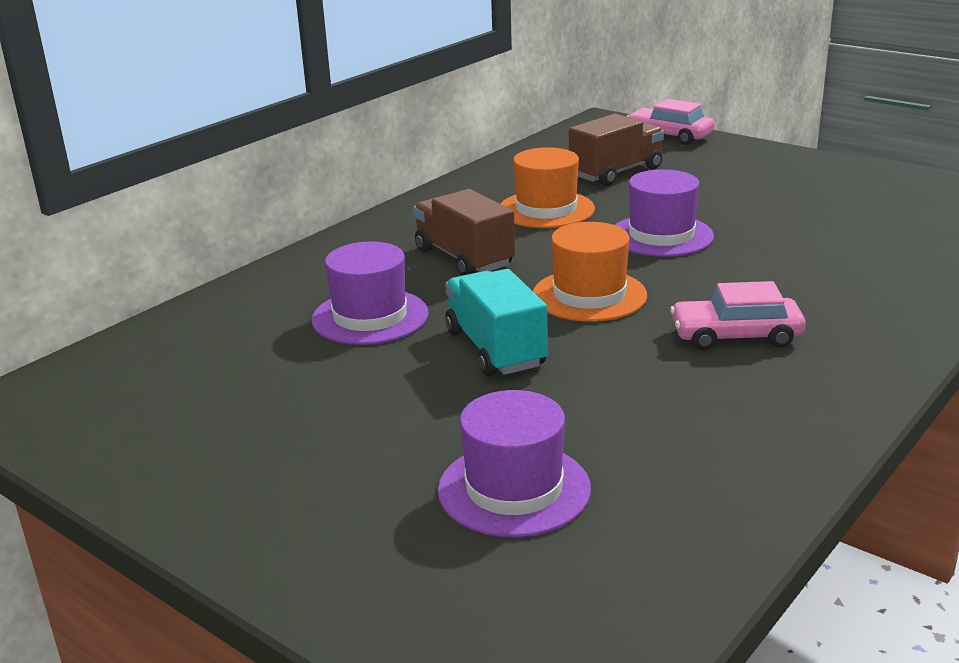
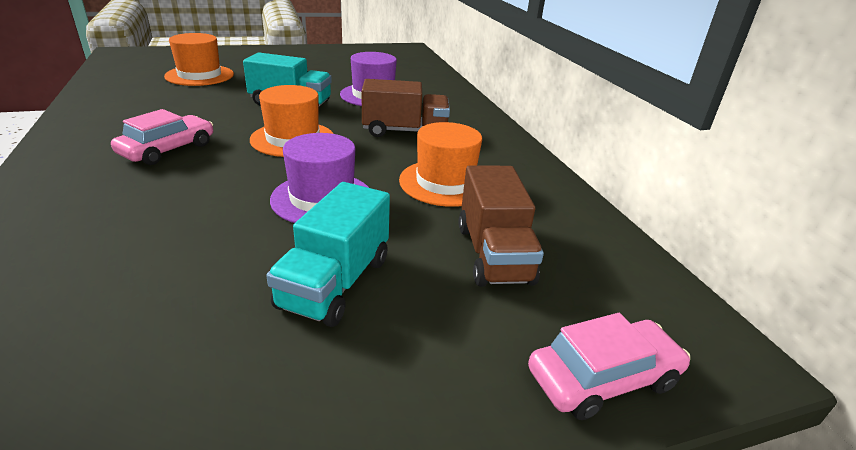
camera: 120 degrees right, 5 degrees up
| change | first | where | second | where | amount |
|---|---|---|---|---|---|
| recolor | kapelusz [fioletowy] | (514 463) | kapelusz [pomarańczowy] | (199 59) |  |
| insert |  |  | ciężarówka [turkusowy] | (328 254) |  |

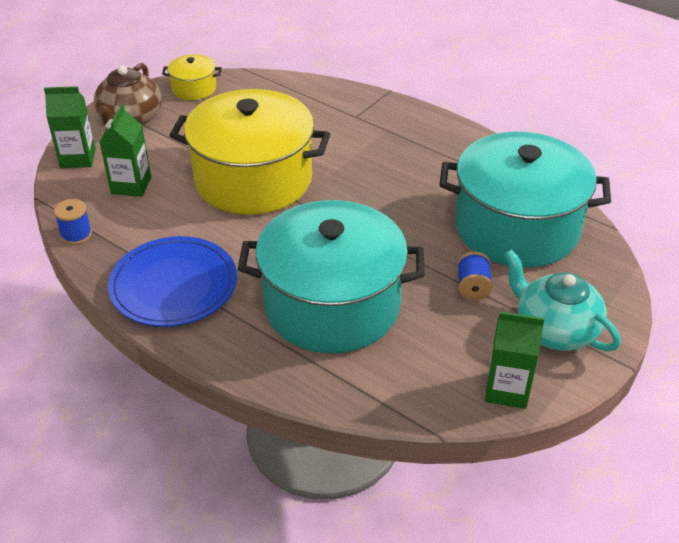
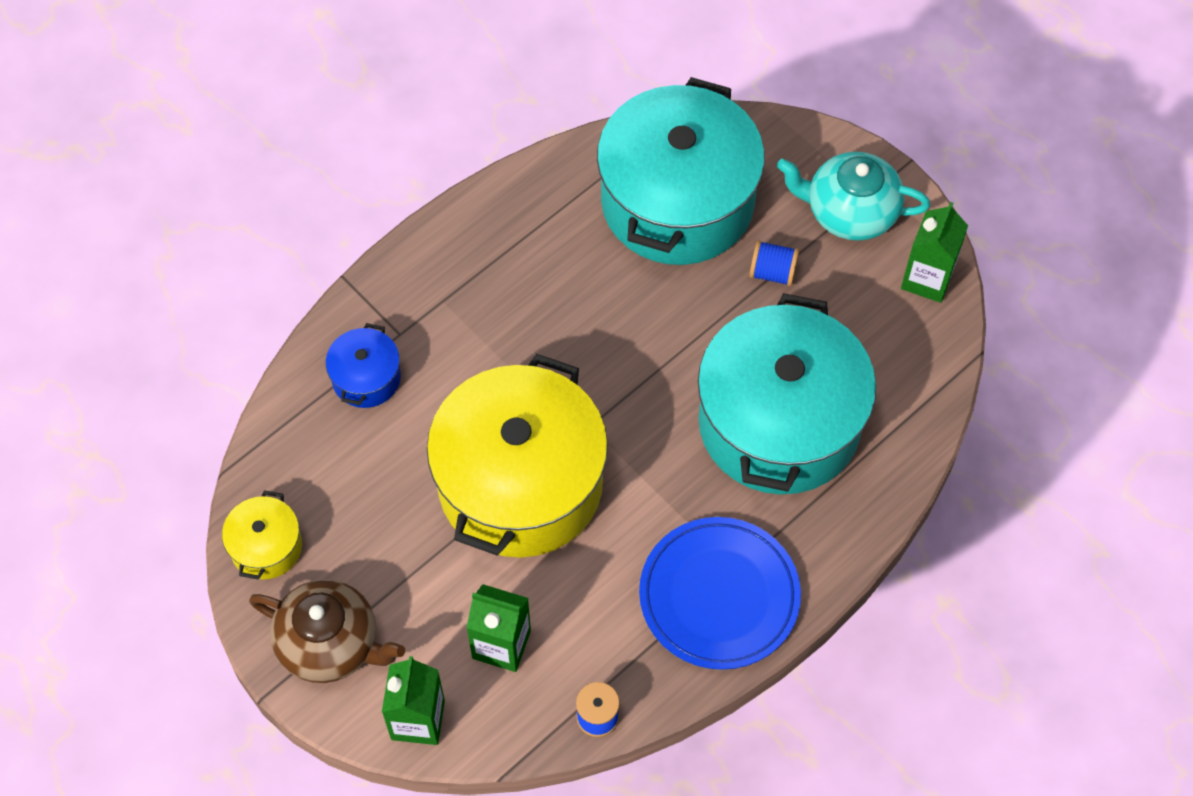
camera: 80 degrees left, 20 degrees up
| change | first | where | second | where | amount |
|---|---|---|---|---|---|
| rotate | imbryk [turkusowy] | (562 300) |  | (853 196) | 45 degrees clockwise |
| insert |  |  | garnek [niebieski] | (363 365) |  |

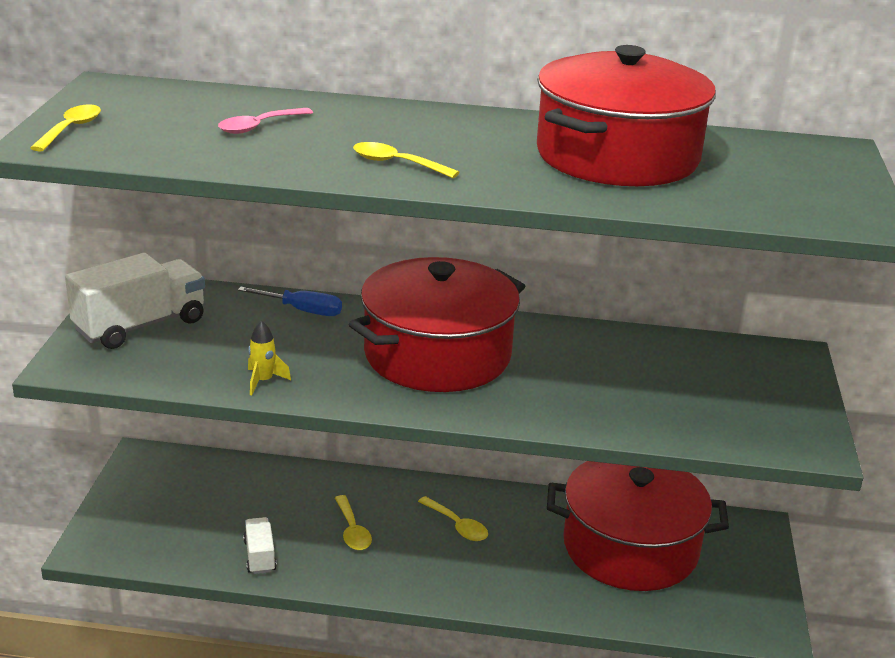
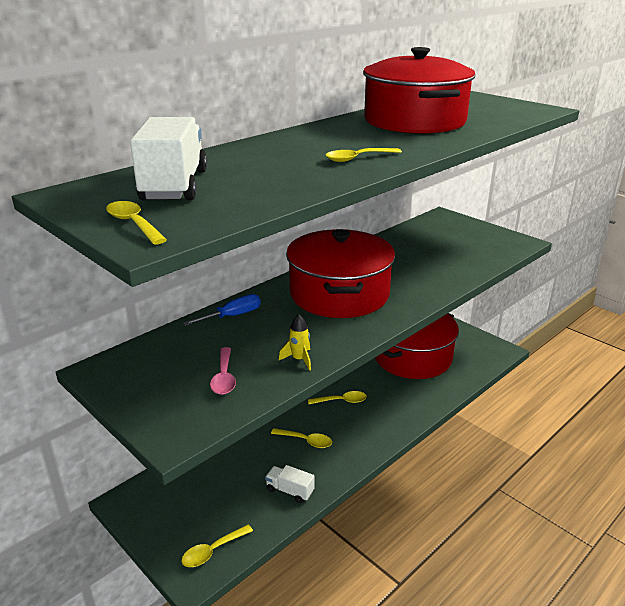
camera: 50 degrees left, 0 degrees up
| change | first | where | second | where | amount |
|---|---|---|---|---|---|
| move | ciężarówka [biały] | (135 301) |  | (168 159) |  |
| move | łyżka [różowy] | (265 121) |  | (223 371) |  |
| insert |  |  | łyżka [żółty] | (217 546) |  |

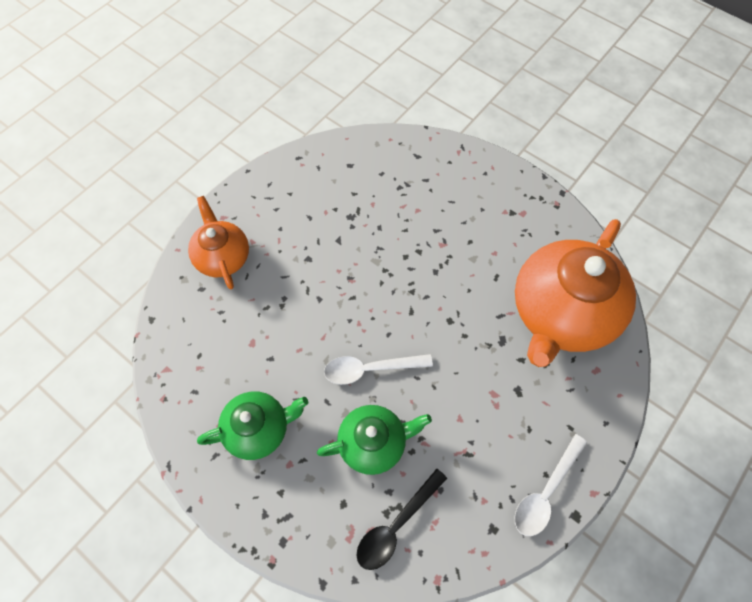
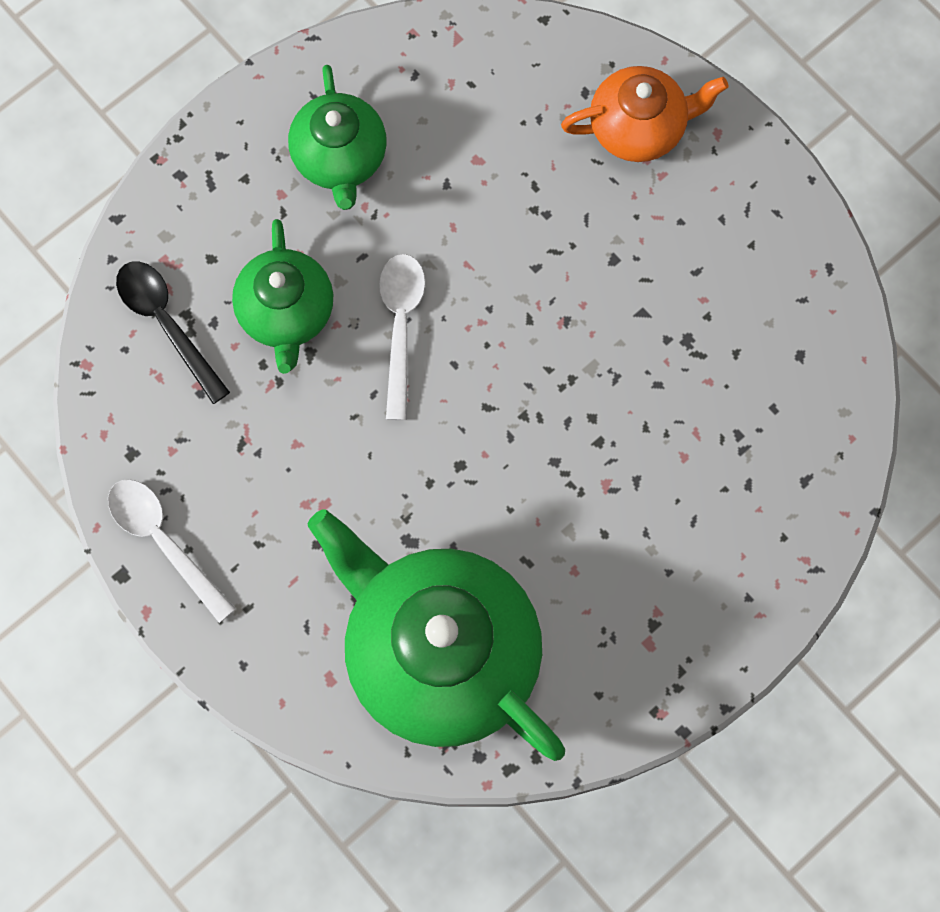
camera: 100 degrees right, 10 degrees up
| change | first | where | second | where | amount |
|---|---|---|---|---|---|
| recolor | imbryk [pomarańczowy] | (575 293) | imbryk [zielony] | (436 635) |  |

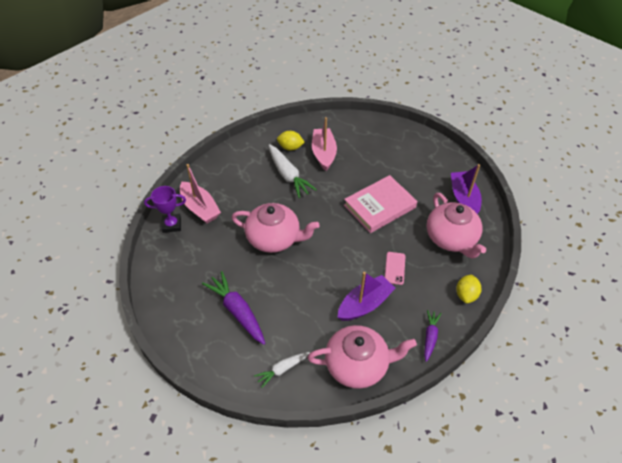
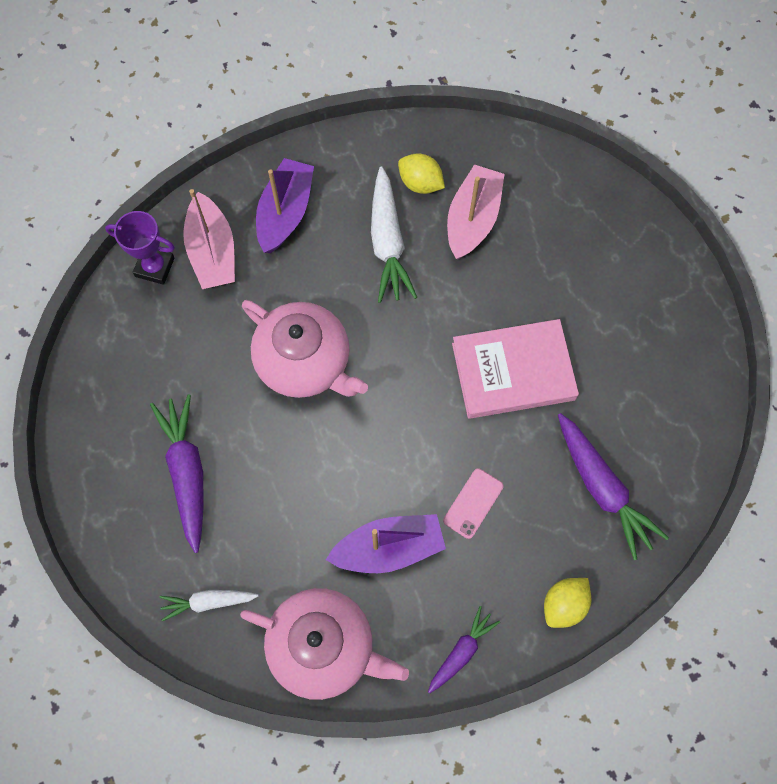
camera: 25 degrees right, 20 degrees up
| change | first | where | second | where | amount |
|---|---|---|---|---|---|
| replace | imbryk [różowy] | (456 226) | marchewka [fioletowy] | (613 486) |  |
| move | łódka [fioletowy] | (466 189) |  | (285 205) |  |

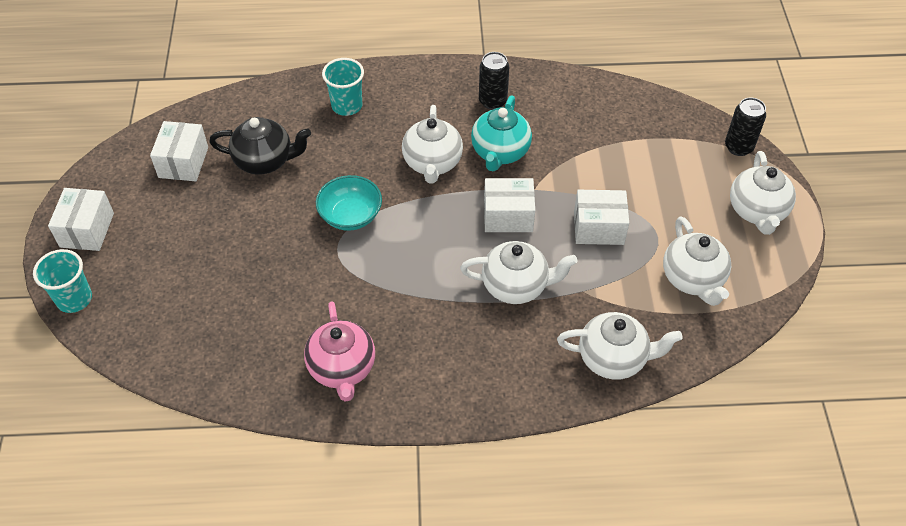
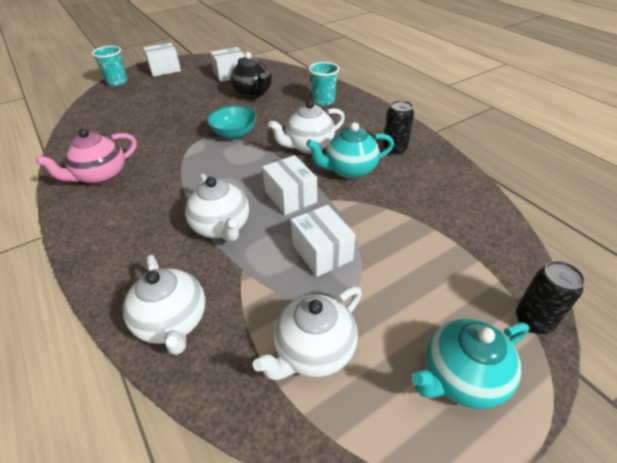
camera: 60 degrees right, 10 degrees down
| change | first | where | second | where | amount |
|---|---|---|---|---|---|
| recolor | imbryk [biały] | (763 193) | imbryk [turkusowy] | (470 363) |  |

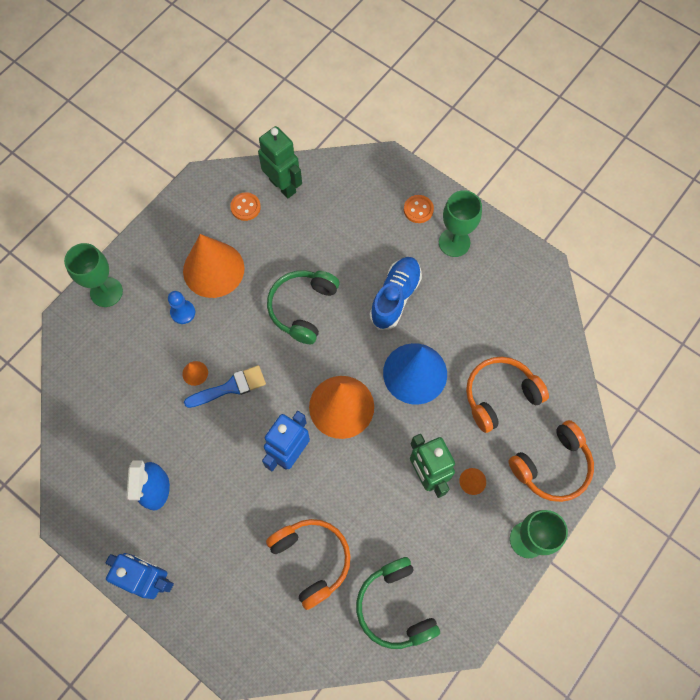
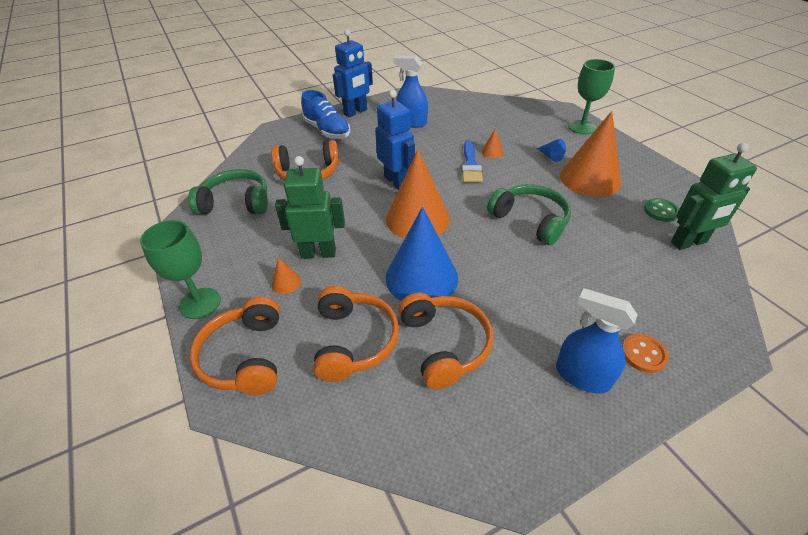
camera: 115 degrees right, 25 degrees down
| change | first | where | second | where | amount |
|---|---|---|---|---|---|
| replace | pionek [niebieski] | (181 307) | stożek [niebieski] | (551 150) |  |
| recolor | guzik [pomarańczowy] | (245 206) | guzik [zielony] | (661 210) |  |
| move | but [niebieski] | (395 293) |  | (325 114) |  |
| replace | kielich [zielony] | (460 223) | spryskiwacz [niebieski] | (597 341) |  |
| insert |  |  | słuchawki [pomarańczowy] | (445 340) |  |

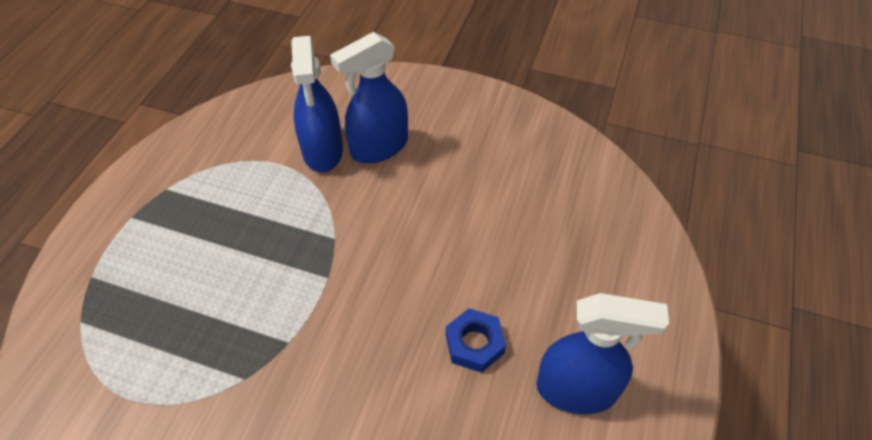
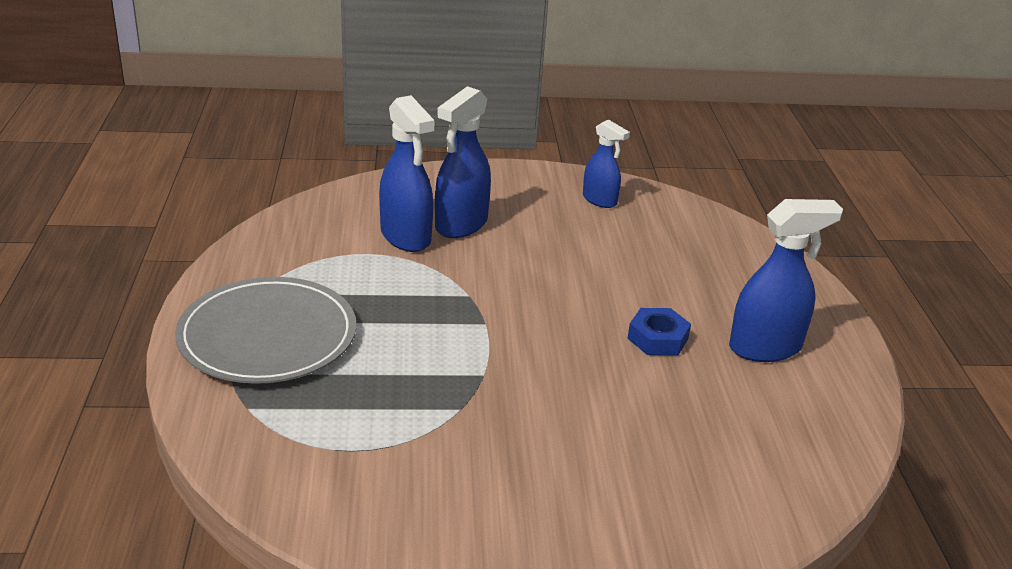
camera: 25 degrees left, 20 degrees down
| change | first | where | second | where | amount |
|---|---|---|---|---|---|
| insert |  |  | talerz [szary] | (265 330) |  |
| insert |  |  | spryskiwacz [niebieski] | (606 164) |  |

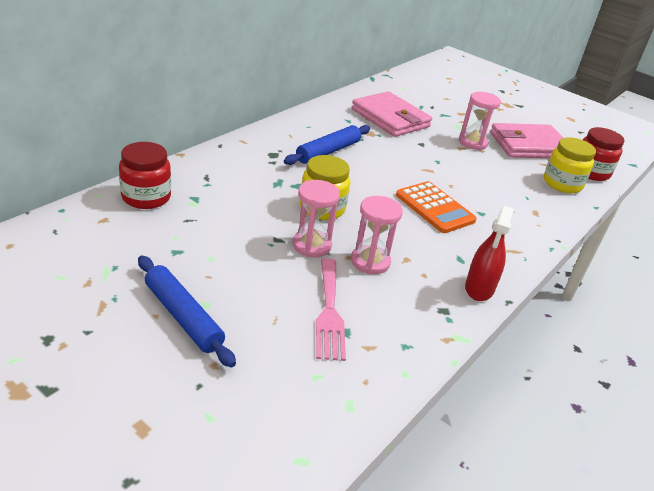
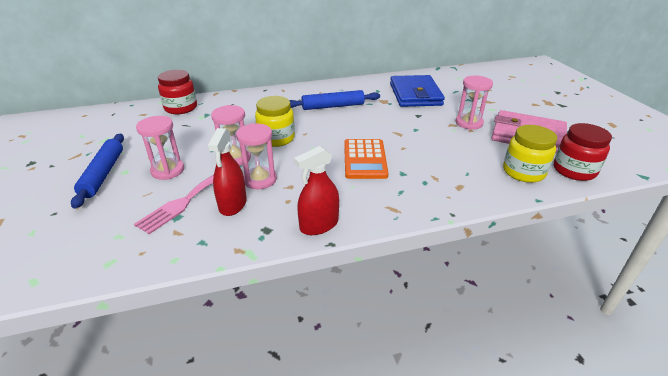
camera: 40 degrees right, 0 degrees up
| change | first | where | second | where | amount |
|---|---|---|---|---|---|
| recolor | portfel [różowy] | (392 114) | portfel [niebieski] | (417 91) |  |
| insert |  |  | klepsydra [różowy] | (160 148) |  |
| insert |  |  | spryskiwacz [czerwony] | (227 172) |  |

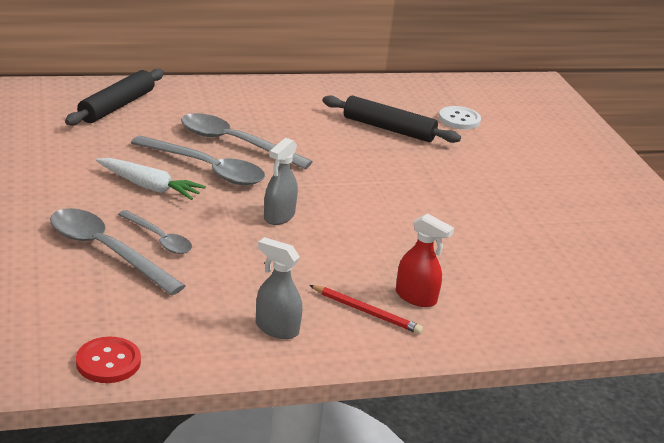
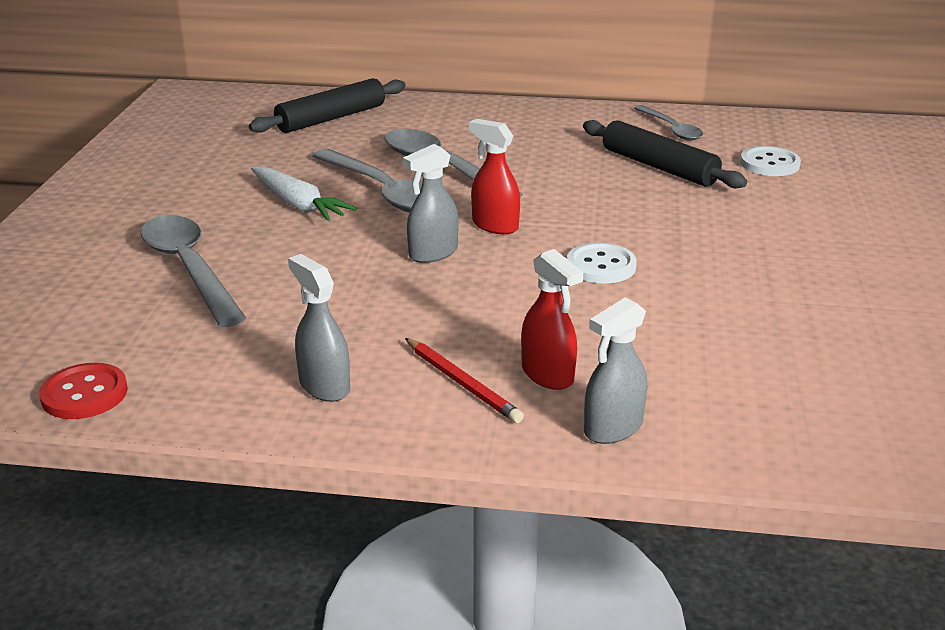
camera: 25 degrees right, 0 degrees up
| change | first | where | second | where | amount |
|---|---|---|---|---|---|
| move | łyżka [szary] | (155 232) |  | (668 123) |  |
| insert |  |  | spryskiwacz [czerwony] | (494 176) |  |
| insert |  |  | guzik [biały] | (602 263) |  |
| insert |  |  | spryskiwacz [szary] | (615 370) |  |

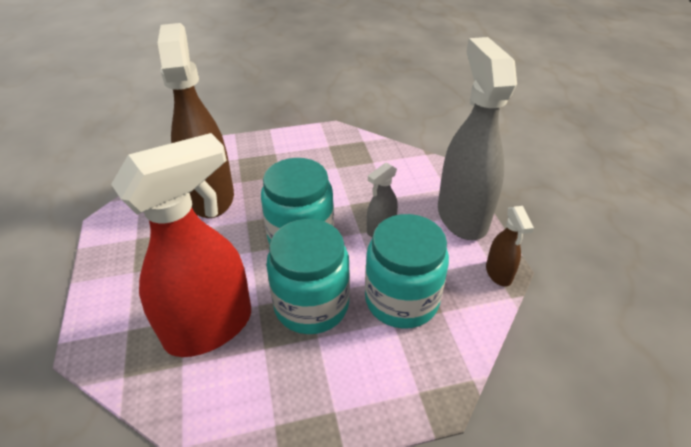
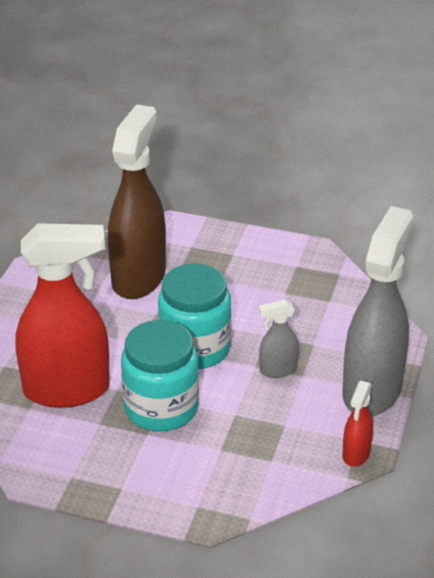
camera: 30 degrees right, 5 degrees down
| change | first | where | second | where | amount |
|---|---|---|---|---|---|
| delete | słoik [turkusowy] | (407 271) |  |  |  |
| recolor | spryskiwacz [brązowy] | (510 246) | spryskiwacz [czerwony] | (357 424) |  |

